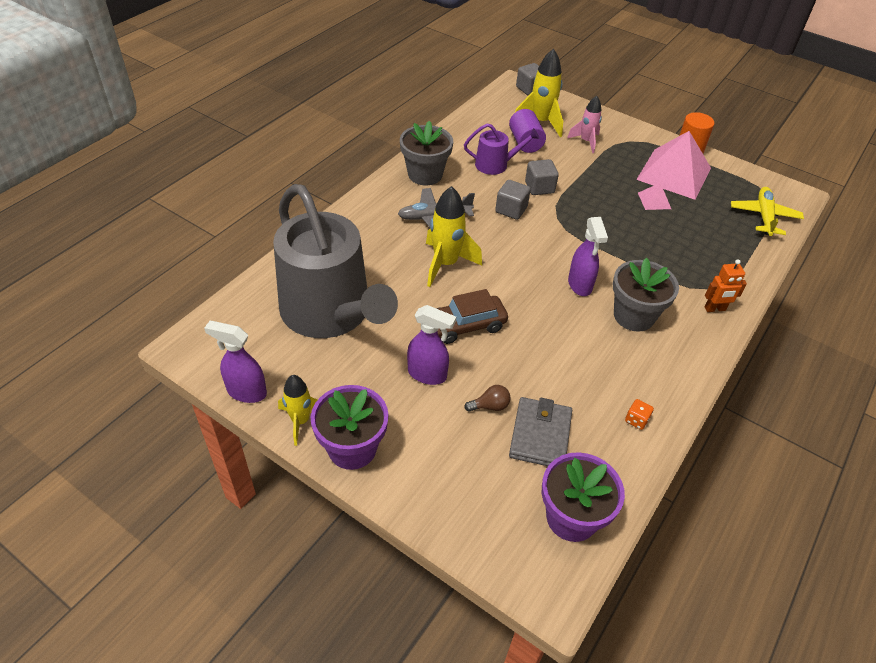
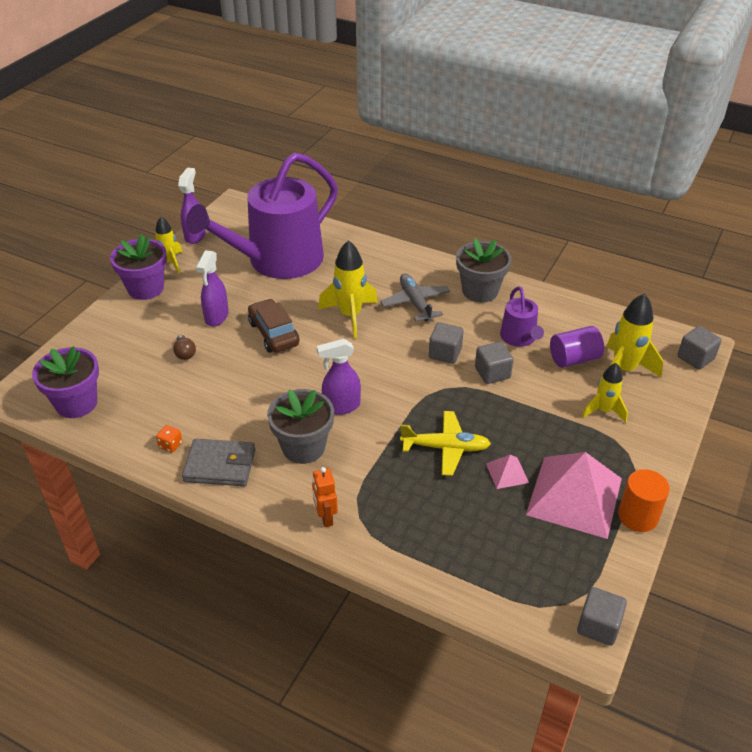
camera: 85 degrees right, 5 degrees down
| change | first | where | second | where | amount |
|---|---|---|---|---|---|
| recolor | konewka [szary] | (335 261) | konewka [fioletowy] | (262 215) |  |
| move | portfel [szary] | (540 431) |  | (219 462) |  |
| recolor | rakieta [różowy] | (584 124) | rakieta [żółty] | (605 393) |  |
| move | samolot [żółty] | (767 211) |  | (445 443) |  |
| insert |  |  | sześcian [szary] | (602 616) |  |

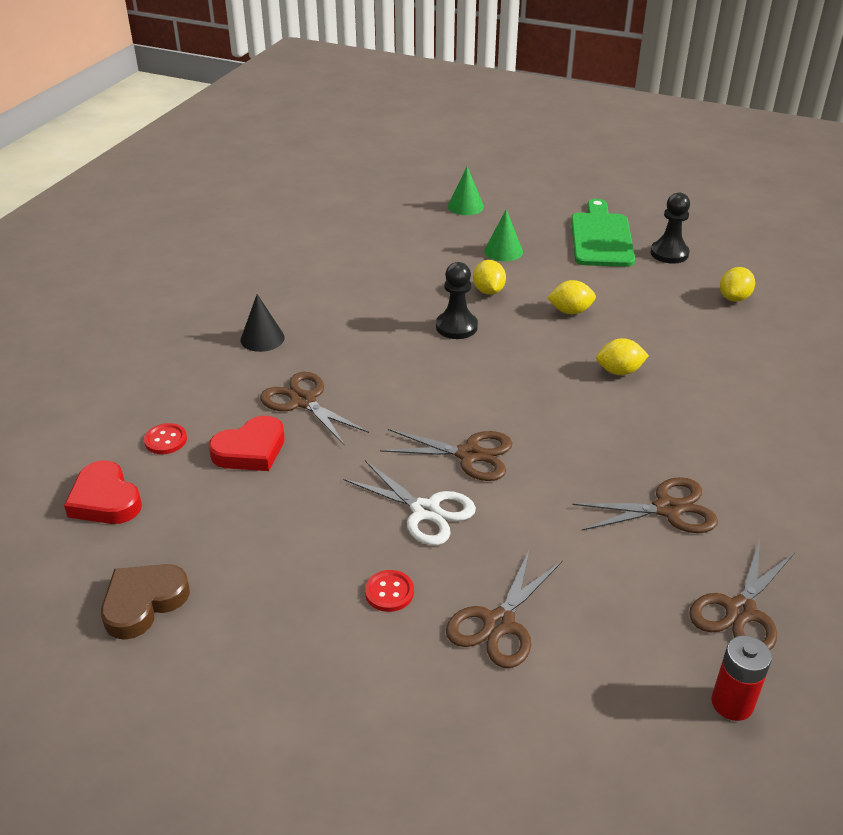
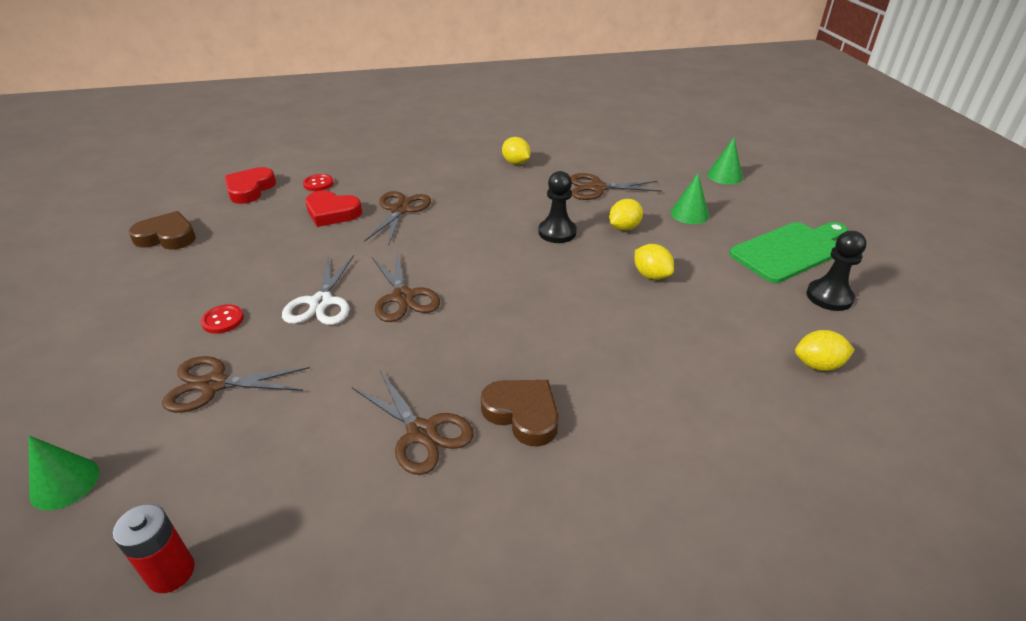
camera: 55 degrees right, 0 degrees up
| change | first | where | second | where | amount |
|---|---|---|---|---|---|
| delete | stożek [czarny] | (263 323) |  |  |  |
| move | cytryna [żółty] | (622 356) |  | (516 151) |  |
| move | nożyczki [brązowy] | (742 594) |  | (616 186) |  |
| insert |  |  | stożek [zielony] | (64 473) |  |
| insert |  |  | serce [brązowy] | (520 413) |  |

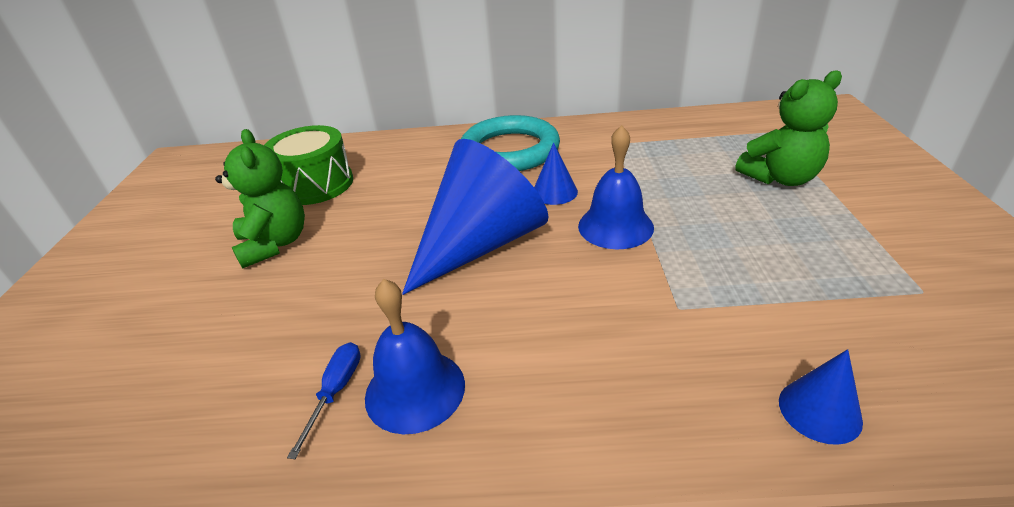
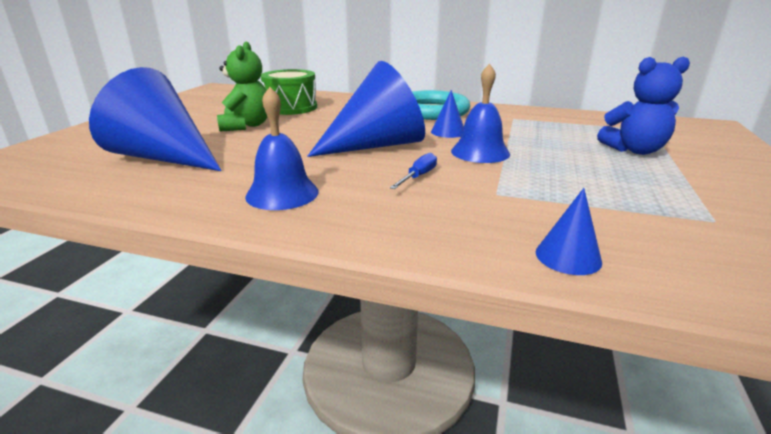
camera: 15 degrees right, 10 degrees down
| change | first | where | second | where | amount |
|---|---|---|---|---|---|
| move | śrubokręt [niebieski] | (324 400) |  | (413 171) |  |
| recolor | miś [zielony] | (788 128) | miś [niebieski] | (643 105) |  |
| insert |  |  | stożek [niebieski] | (155 119) |  |

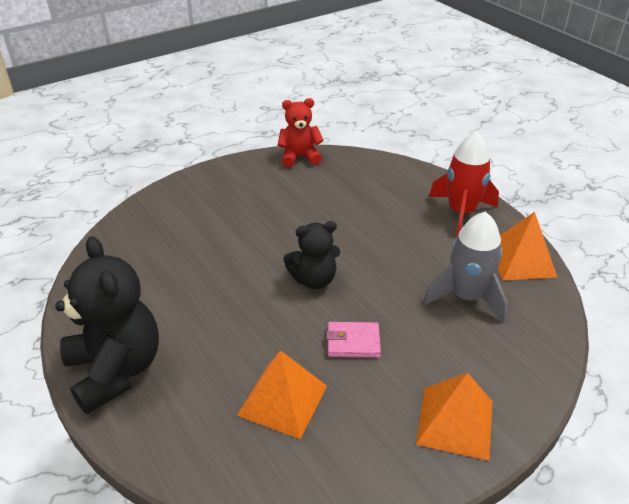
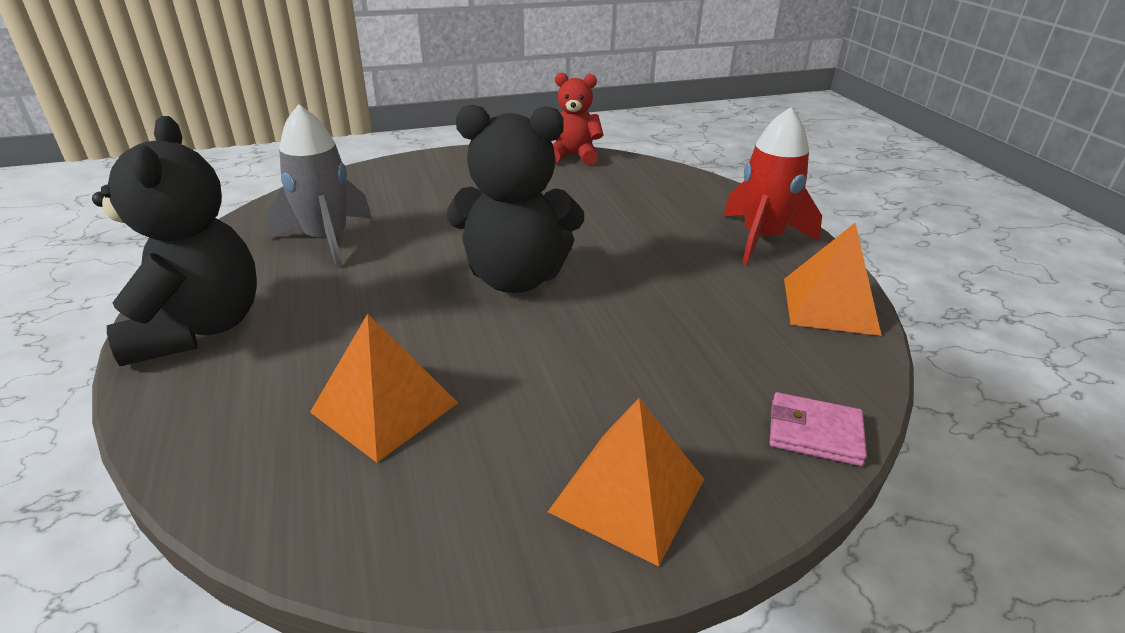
camera: 15 degrees right, 5 degrees down
| change | first | where | second | where | amount |
|---|---|---|---|---|---|
| resize | miś [czarny] | (311 255) |  | (515 199) | x1.65 |
| move | portfel [różowy] | (353 340) |  | (818 429) |  |
| move | rakieta [szary] | (465 267) |  | (319 186) |  |

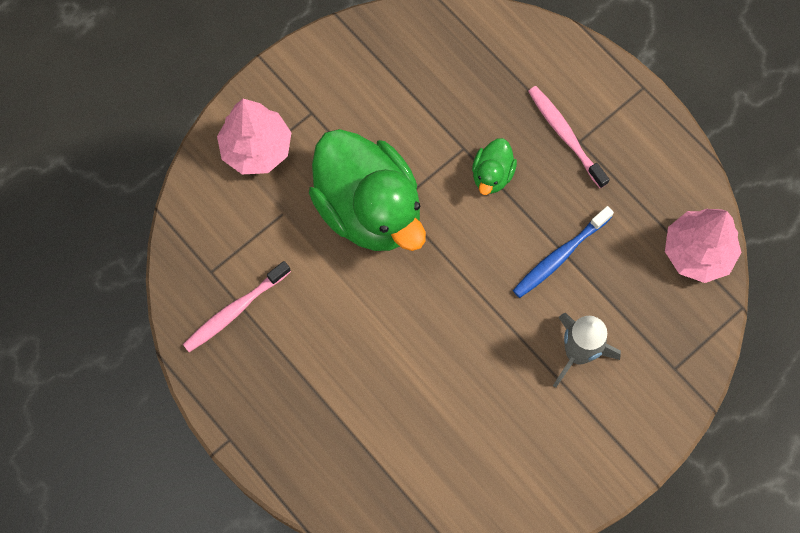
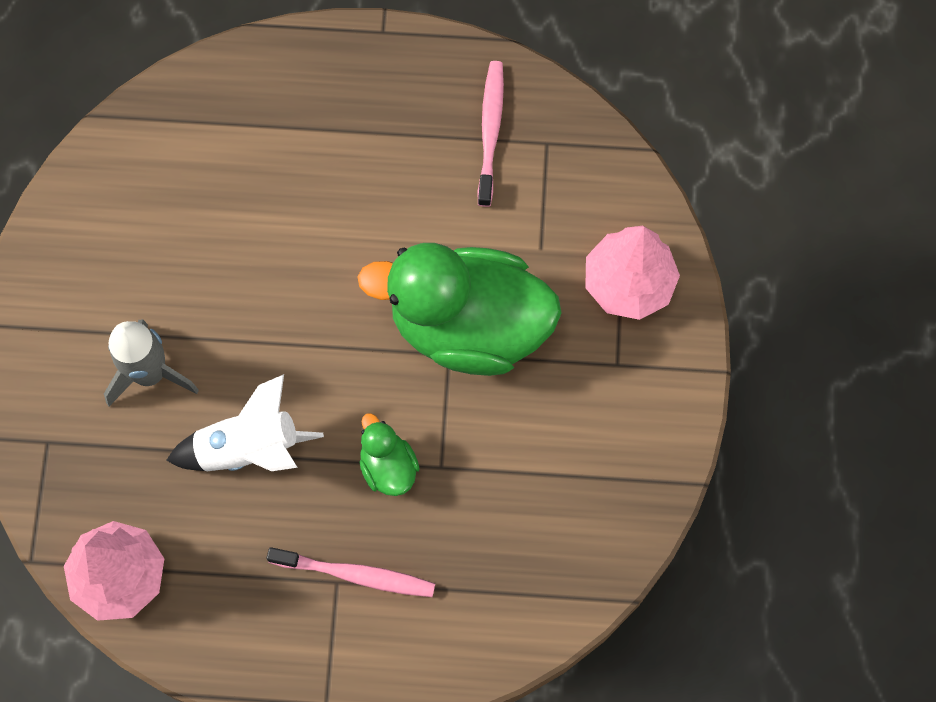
camera: 135 degrees right, 0 degrees up
| change | first | where | second | where | amount |
|---|---|---|---|---|---|
| replace | szczoteczka do zębów [niebieski] | (563 252) | rakieta [biały] | (245 422) |  |

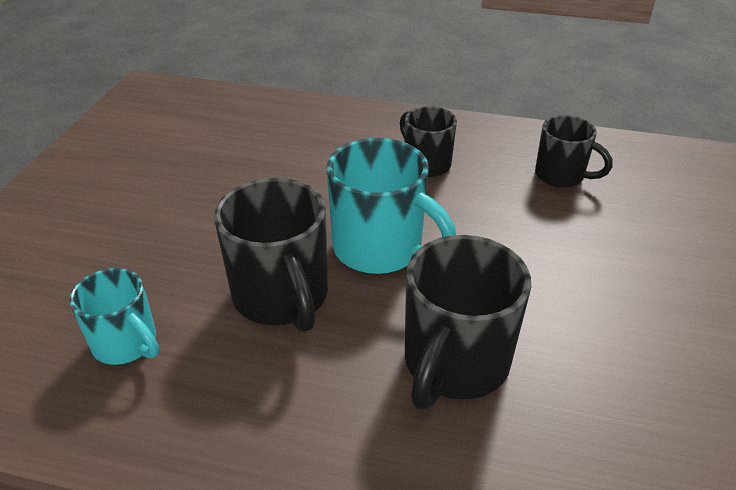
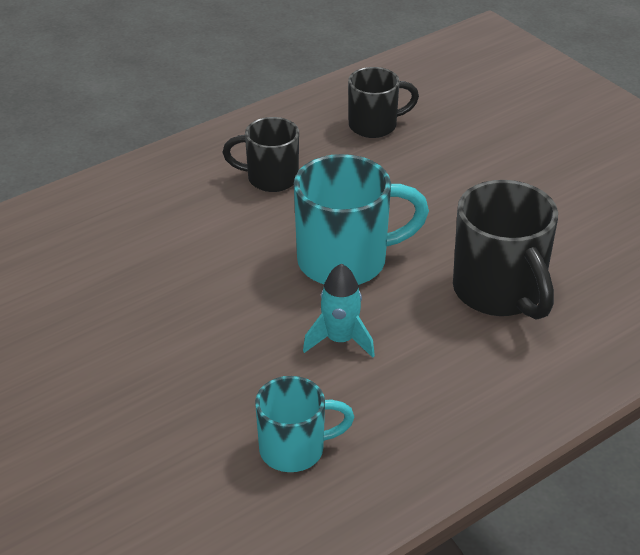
camera: 50 degrees left, 0 degrees up
| change | first | where | second | where | amount |
|---|---|---|---|---|---|
| replace | kubek [czarny] | (271 255) | rakieta [turkusowy] | (339 311) |  |

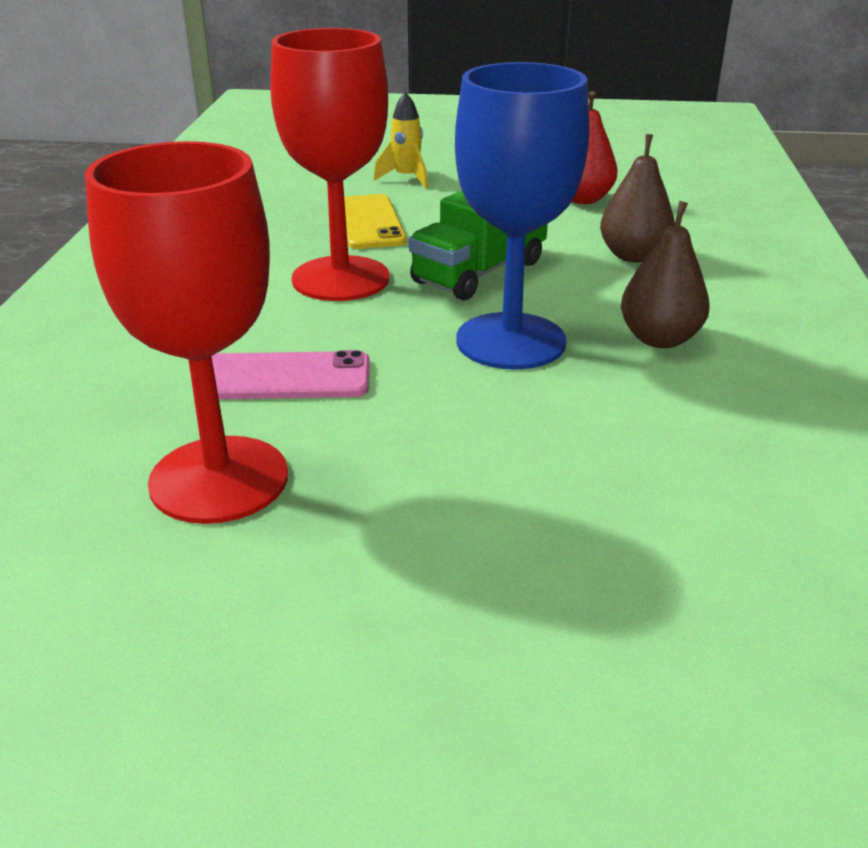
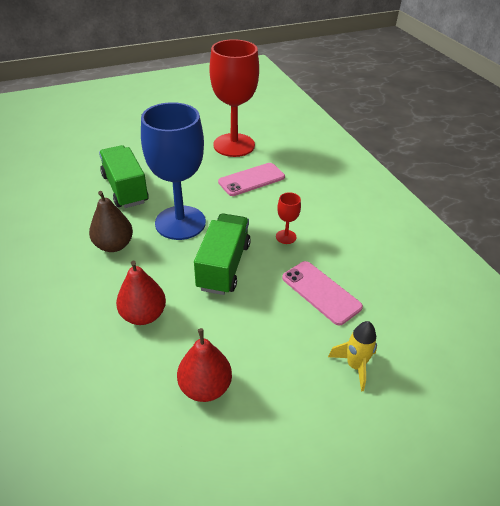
camera: 150 degrees right, 10 degrees up
| change | first | where | second | where | amount |
|---|---|---|---|---|---|
| resize | kielich [czerwony] | (330 164) |  | (288 218) | x0.40 |
| recolor | telefon [żółty] | (375 221) | telefon [różowy] | (322 293) |  |
| recolor | gruszka [brązowy] | (637 198) | gruszka [czerwony] | (141 293) |  |
| insert |  |  | ciężarówka [zielony] | (124 176) |  |

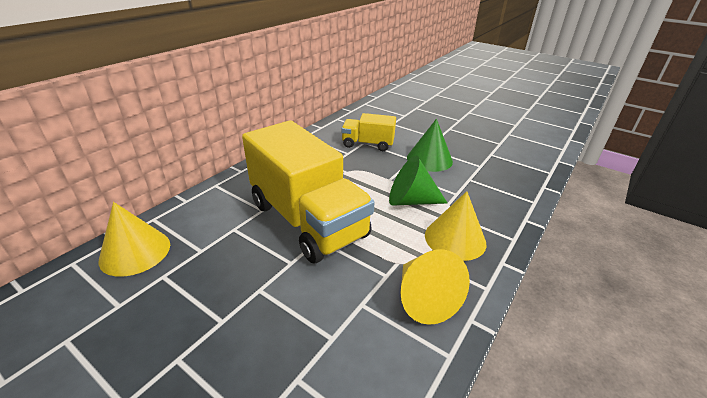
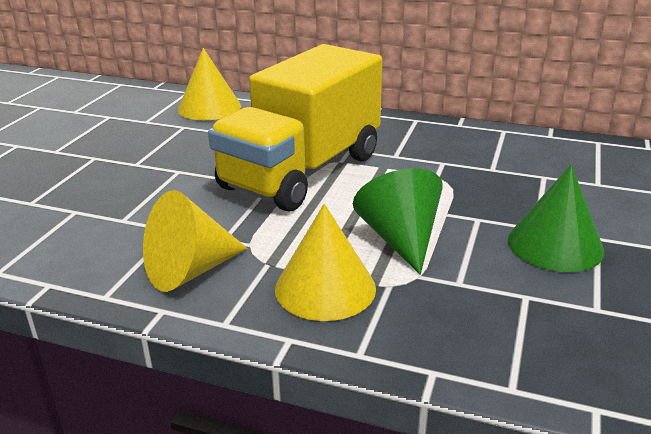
camera: 75 degrees right, 5 degrees down
| change | first | where | second | where | amount |
|---|---|---|---|---|---|
| delete | ciężarówka [żółty] | (368 132) |  |  |  |

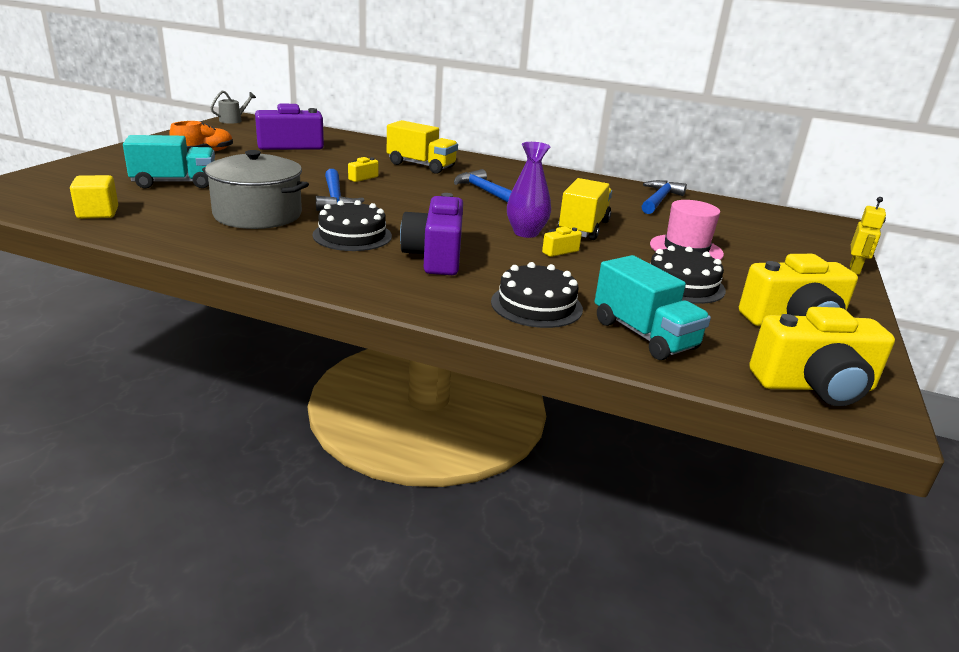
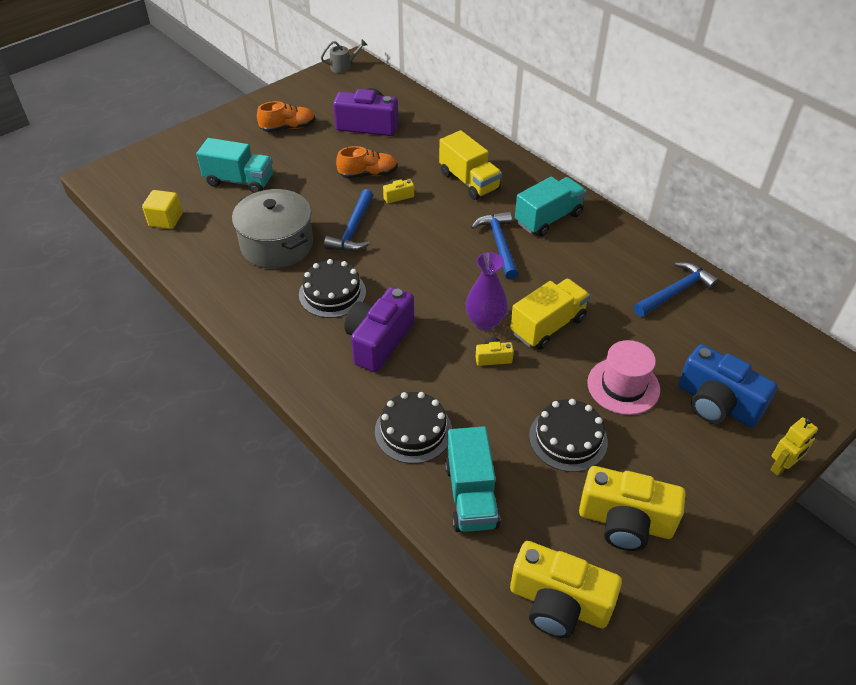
camera: 30 degrees right, 20 degrees up
| change | first | where | second | where | amount |
|---|---|---|---|---|---|
| insert |  |  | but [pomarańczowy] | (367 162) |  |
| insert |  |  | ciężarówka [turkusowy] | (550 206) |  |
| insert |  |  | aparat fotograficzny [niebieski] | (727 385) |  |

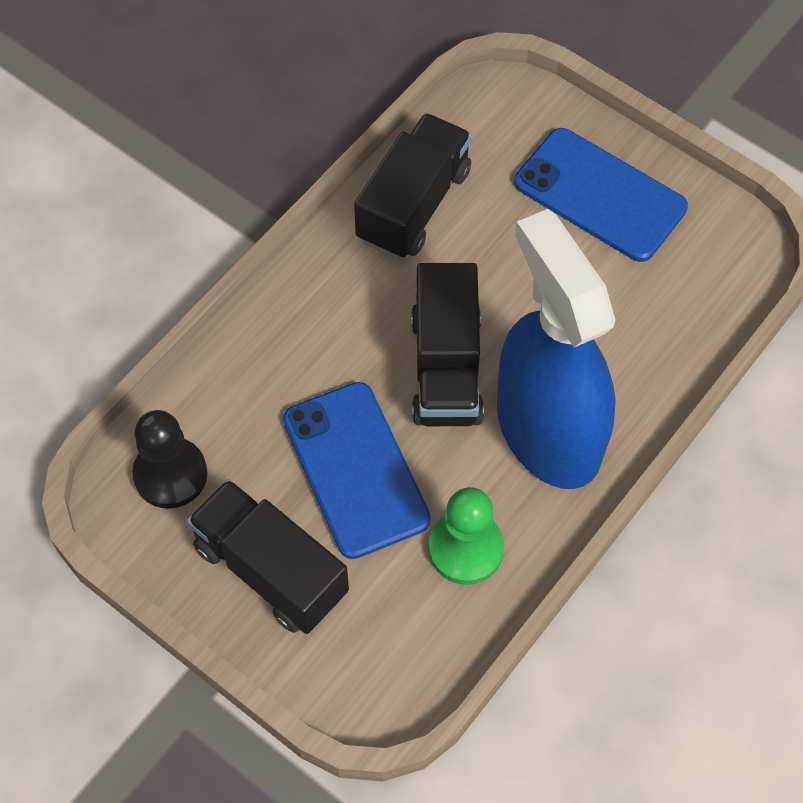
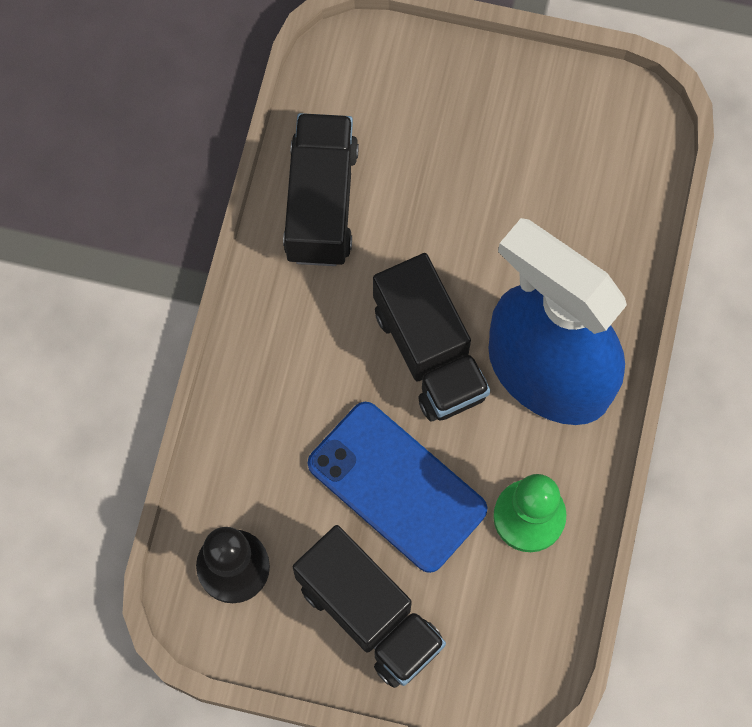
camera: 25 degrees left, 10 degrees up
| change | first | where | second | where | amount |
|---|---|---|---|---|---|
| rotate | ciężarówka [czarny] | (268 556) |  | (369 606) | 150 degrees counterclockwise |
| delete | telefon [niebieski] | (601 195) |  |  |  |

